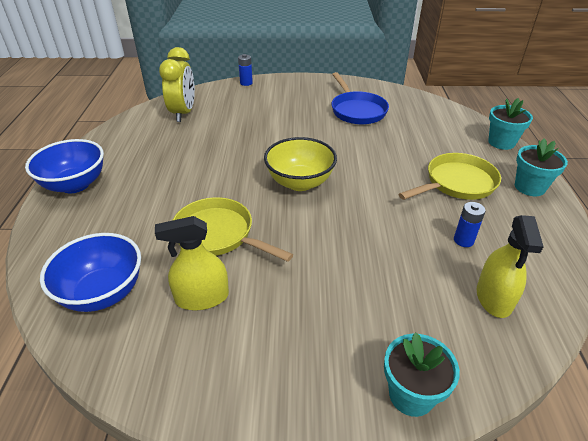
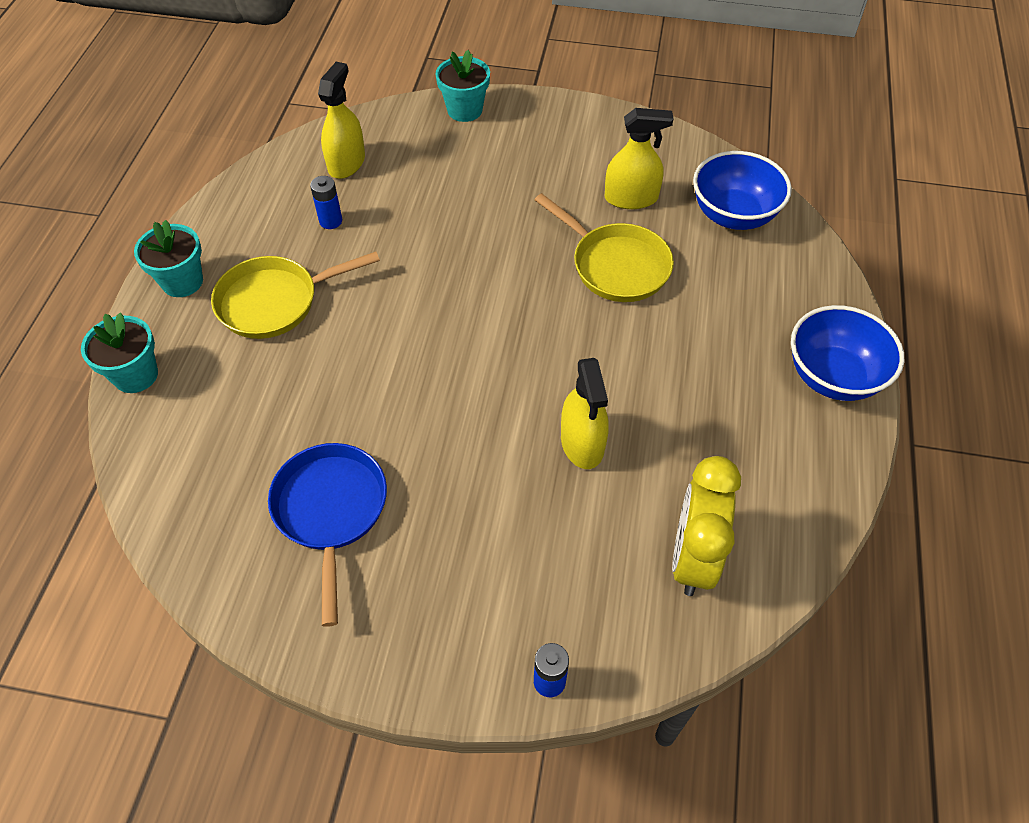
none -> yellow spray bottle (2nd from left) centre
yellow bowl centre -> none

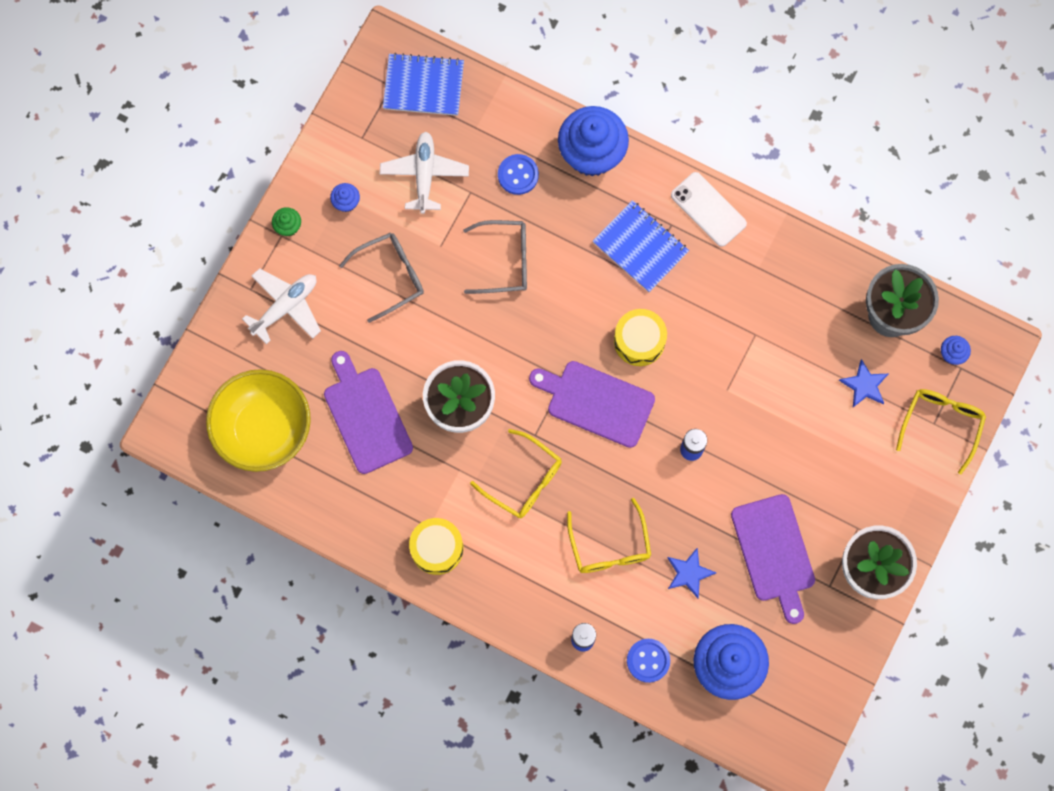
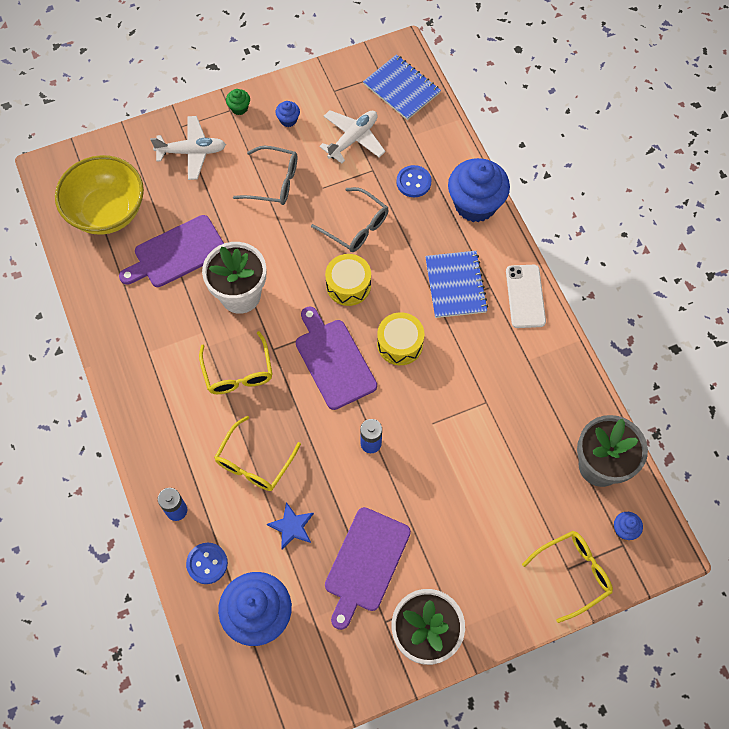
royal purple cutting board (1st from left) centre -> royal purple cutting board (1st from left) middle left, 135 degrees counterclockwise
yellow toy drum (1st from left) bottom centre -> yellow toy drum (1st from left) centre, move
blue five-pointed star (2nd from left) middle right -> none

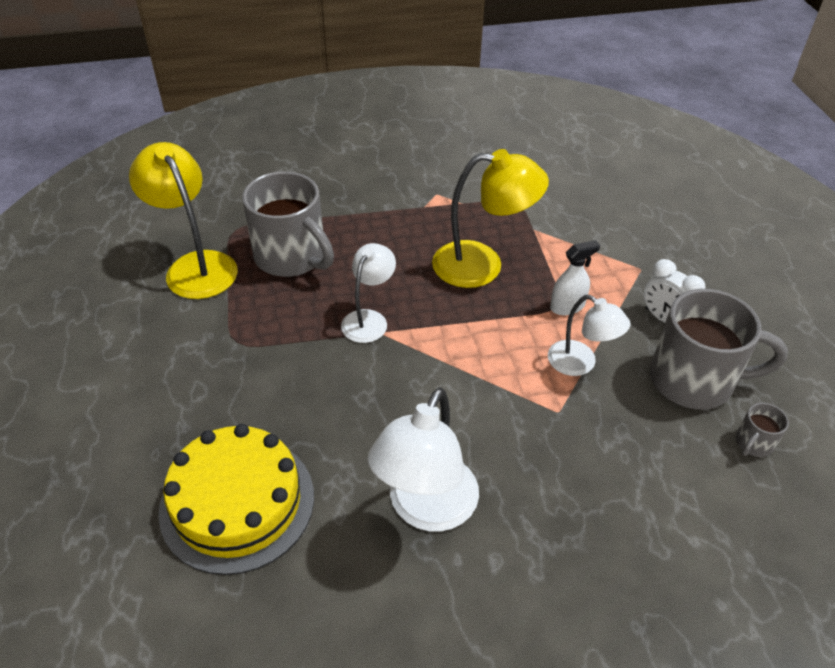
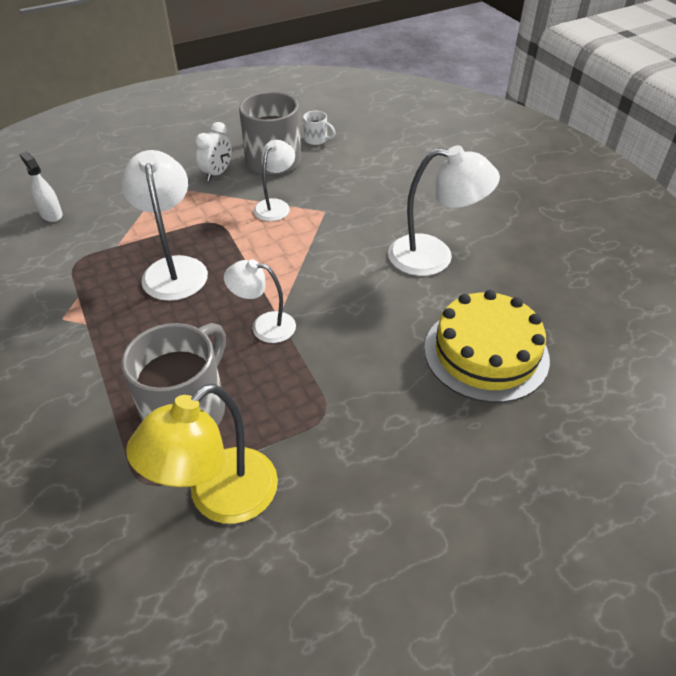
pure white spray bottle middle right -> pure white spray bottle top left, move
yellow reading lamp (2nd from left) top centre -> pure white reading lamp (1st from left) top left
ash-grey coffee mug (3rd from left) middle right -> pure white coffee mug top centre

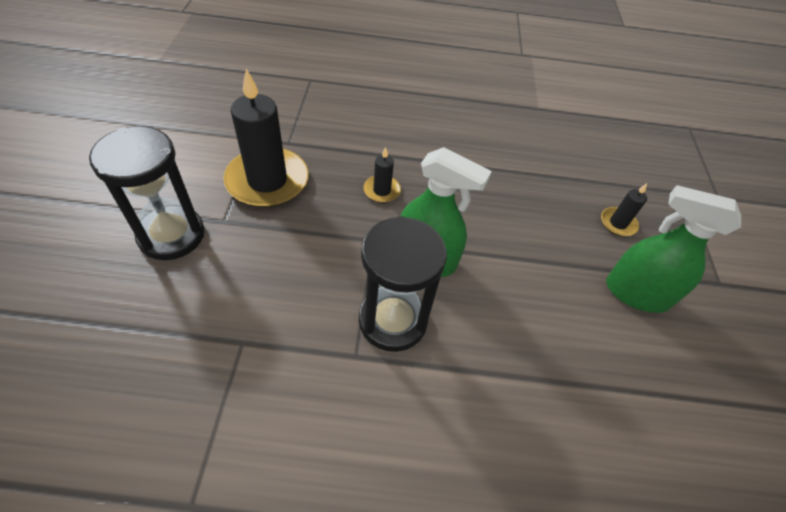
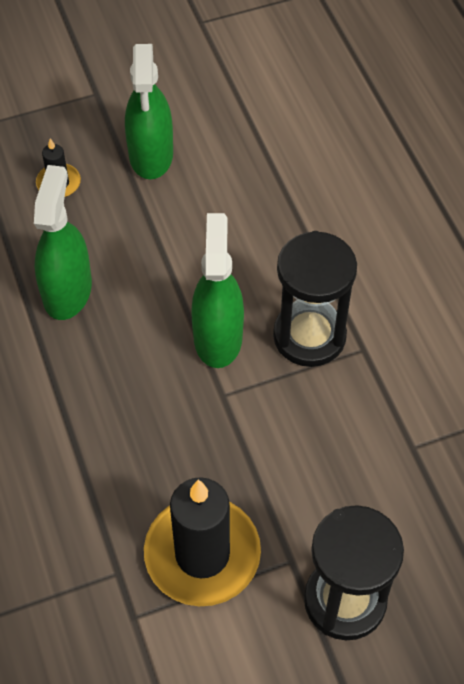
none -> emerald spray bottle (1st from left) middle left
black candle (2nd from left) centre -> none

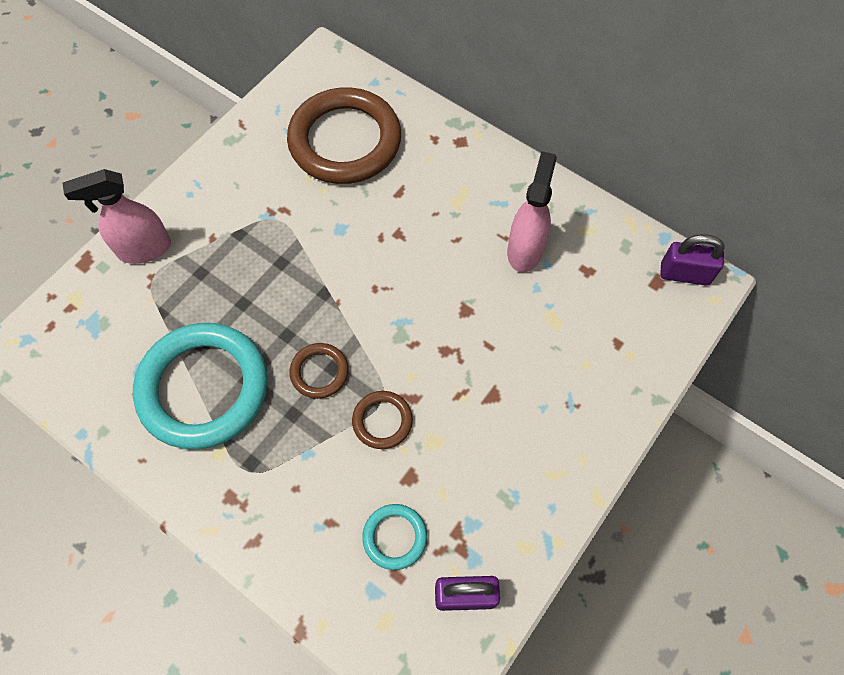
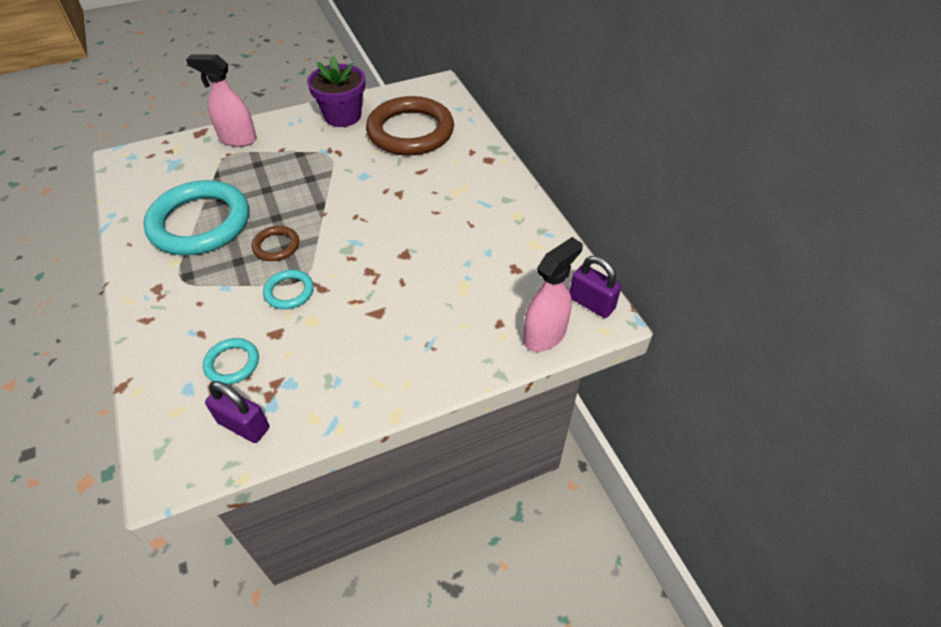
russet hoop (3rd from left) centre -> teal hoop (3rd from left) middle left
none -> royal purple plant pot top centre
rose-pink spray bottle (2nd from left) top centre -> rose-pink spray bottle (2nd from left) centre, move

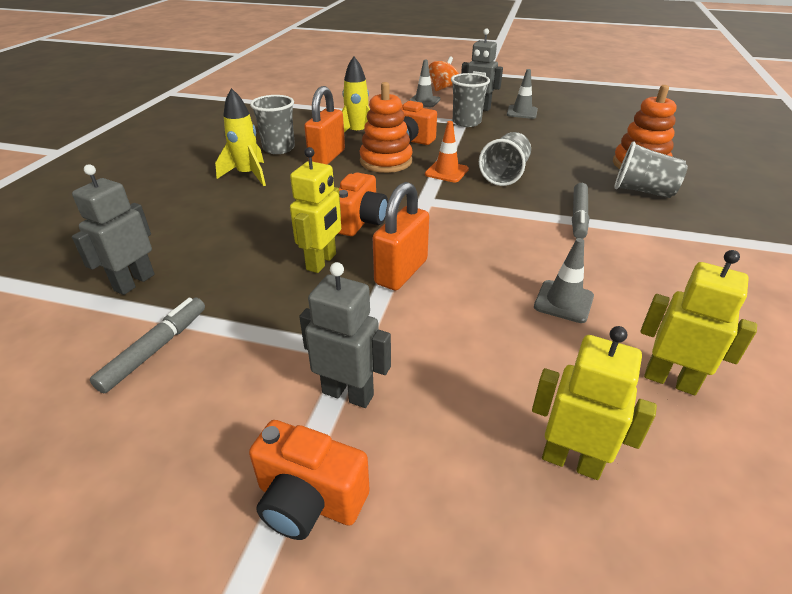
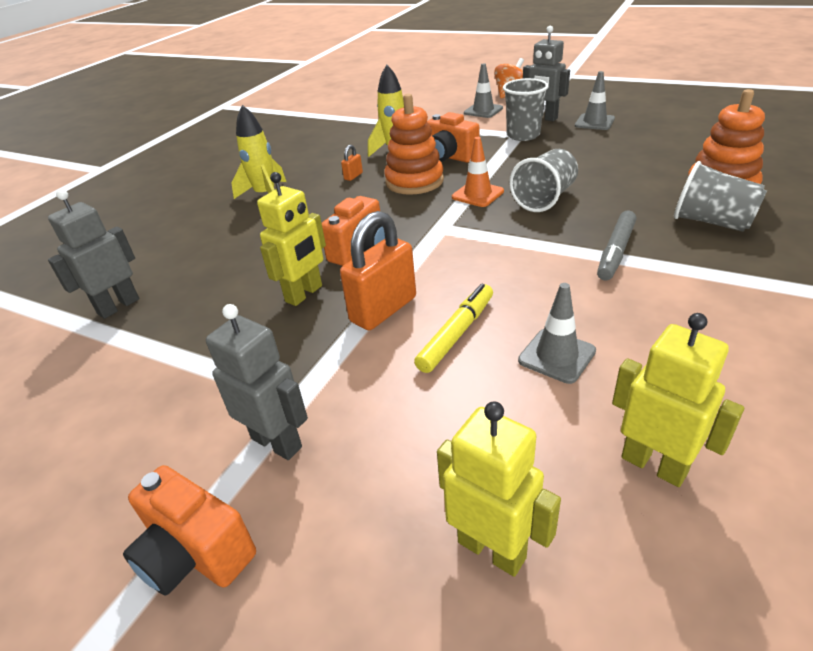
bright orange small lock (1st from left) top centre, x0.43
none -> yellow marker pen centre
ash-grey marker pen (1st from left) middle left -> none
ash-grey cup (1st from left) top centre -> none

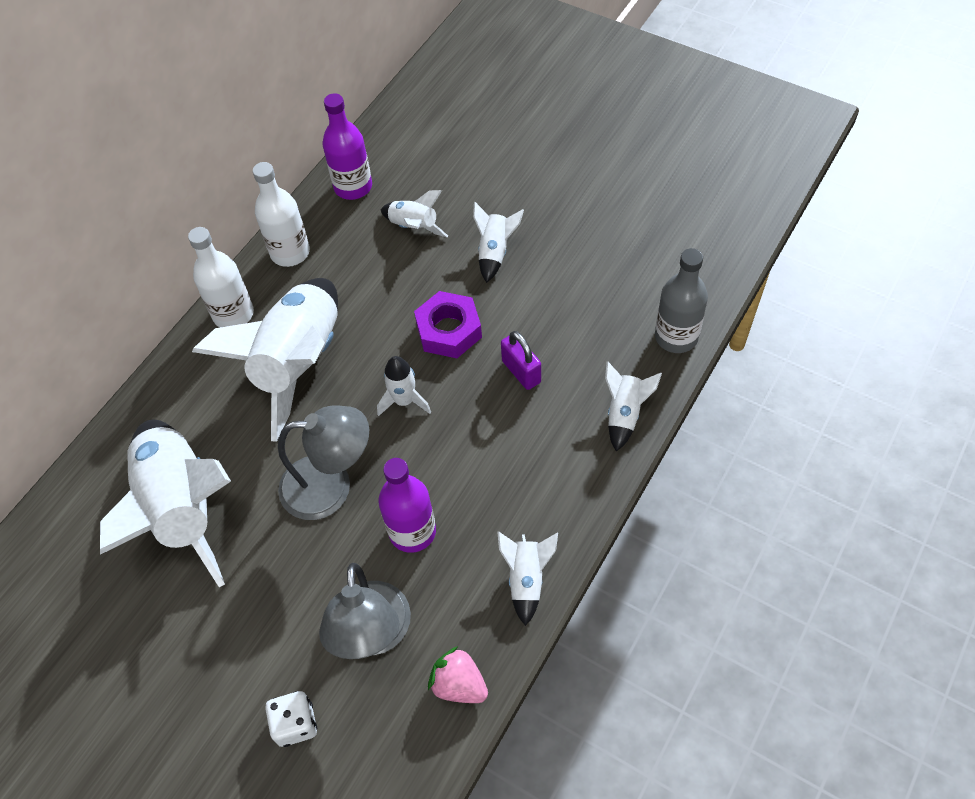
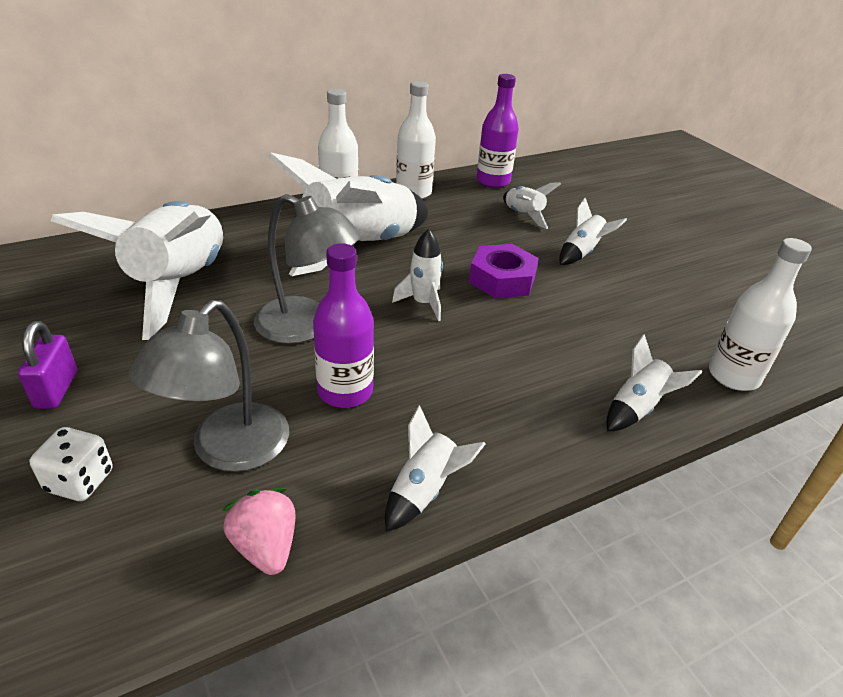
royal purple small lock centre -> royal purple small lock middle left, move
ash-grey bottle middle right -> pure white bottle (3rd from left) middle right

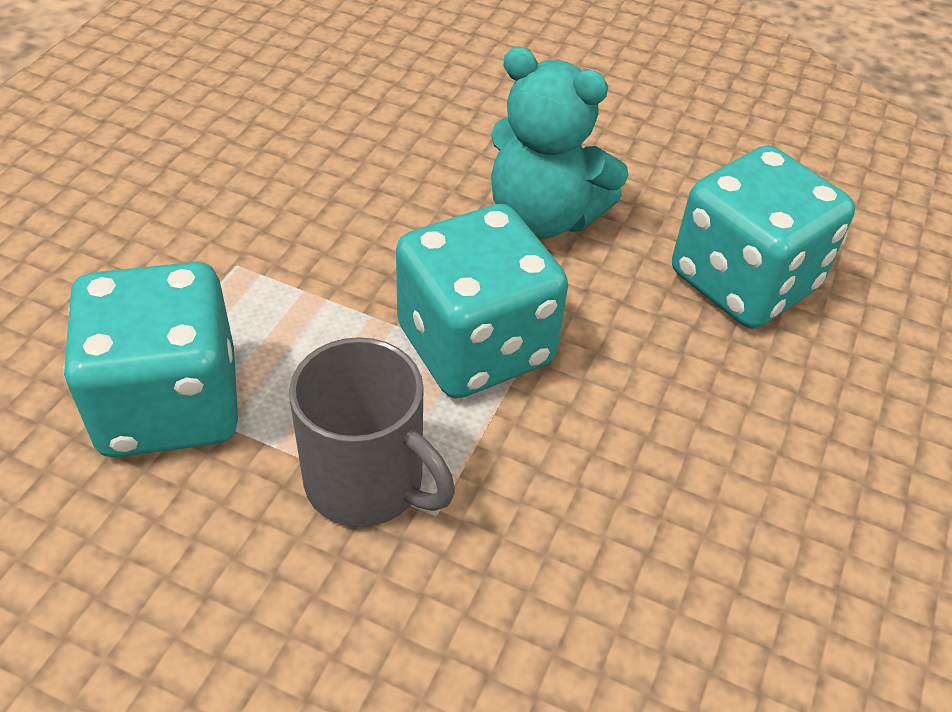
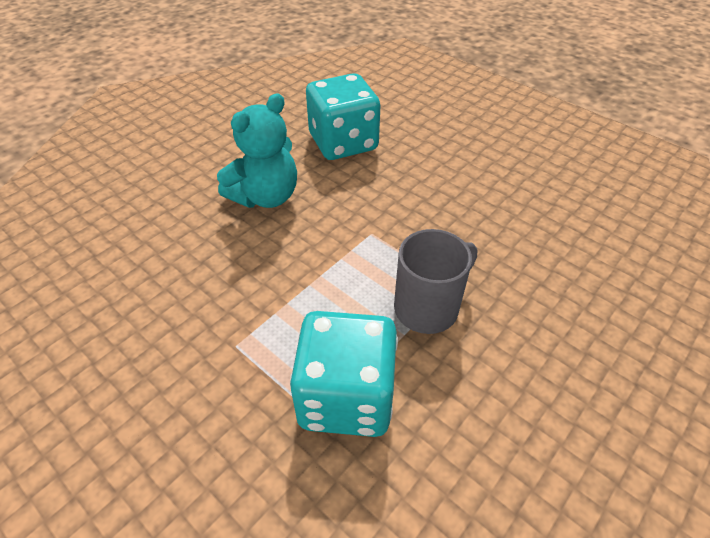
teal game die (2nd from left) centre -> none

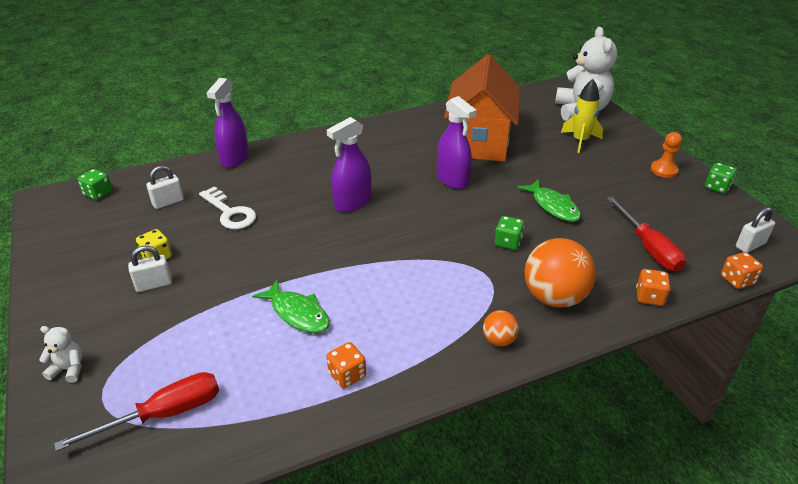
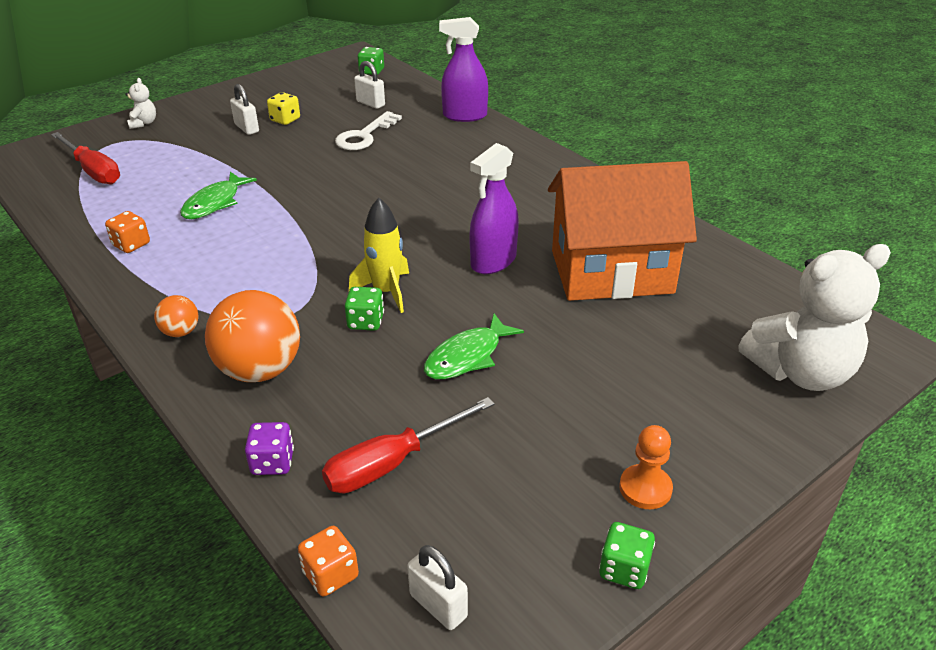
bright orange game die (2nd from left) middle right -> royal purple game die bottom left
yellow spaceship top right -> yellow spaceship centre, move
royal purple spray bottle (2nd from left) centre -> none

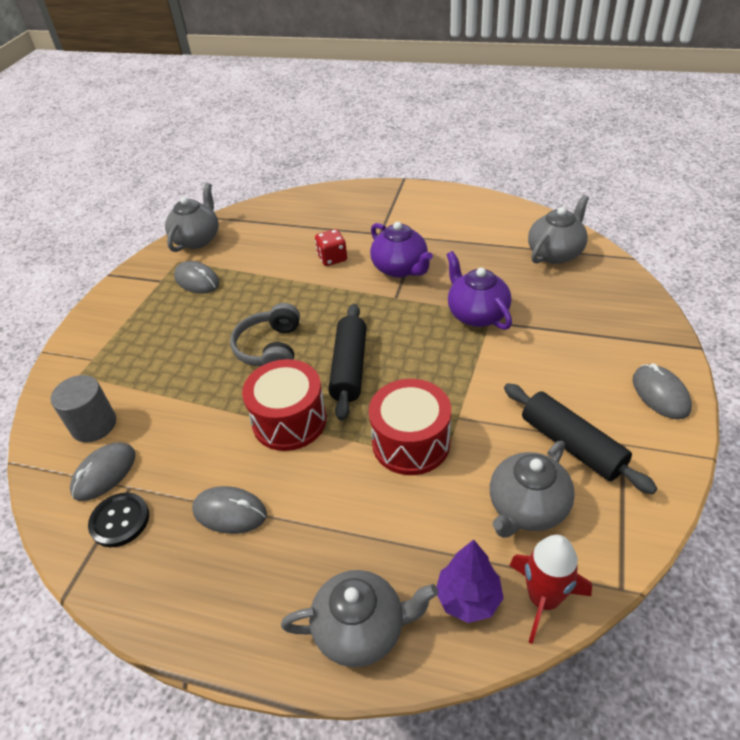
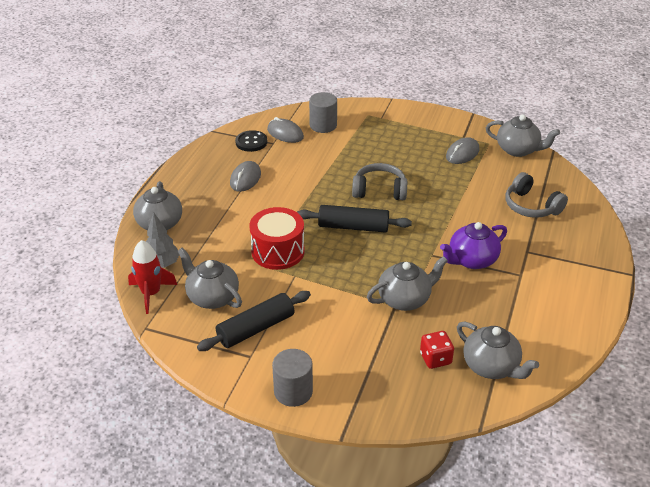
royal purple toy tree bottom centre -> ash-grey toy tree middle left
ash-grey computer mouse (4th from left) middle right -> ash-grey solid cylinder (1st from left) bottom centre
royal purple china teapot (2nd from left) centre -> ash-grey china teapot (3rd from left) centre
scarlet game die centre -> scarlet game die bottom right, move
none -> ash-grey headphones (2nd from left) middle right
scarlet toy drum (1st from left) centre -> none

